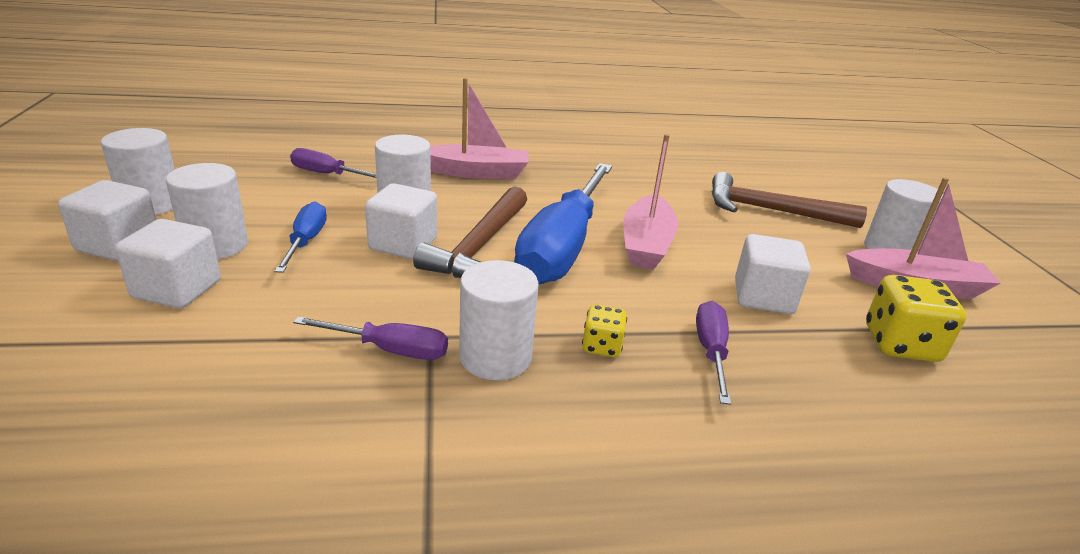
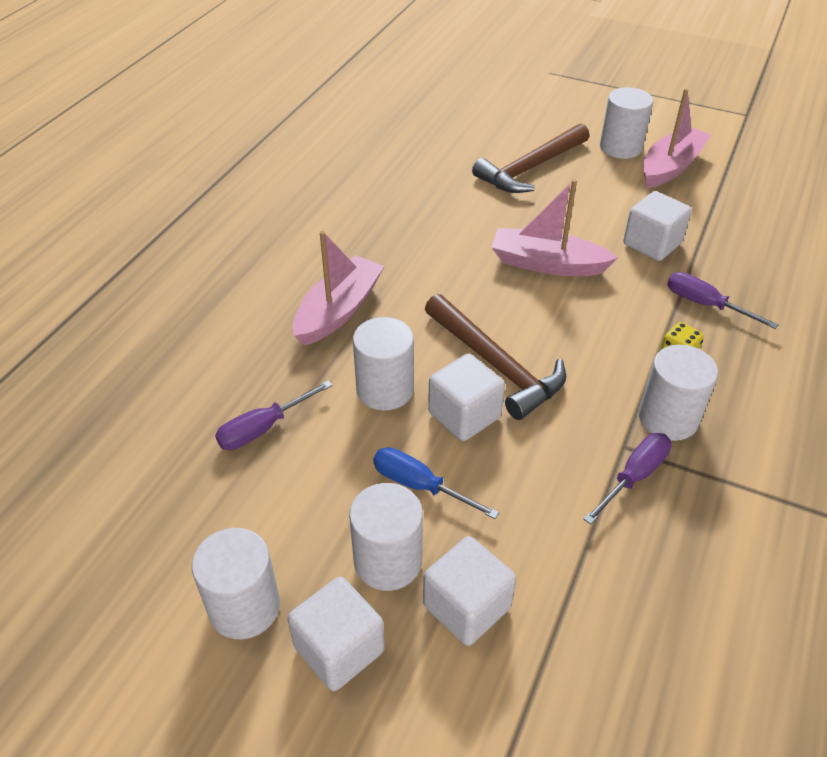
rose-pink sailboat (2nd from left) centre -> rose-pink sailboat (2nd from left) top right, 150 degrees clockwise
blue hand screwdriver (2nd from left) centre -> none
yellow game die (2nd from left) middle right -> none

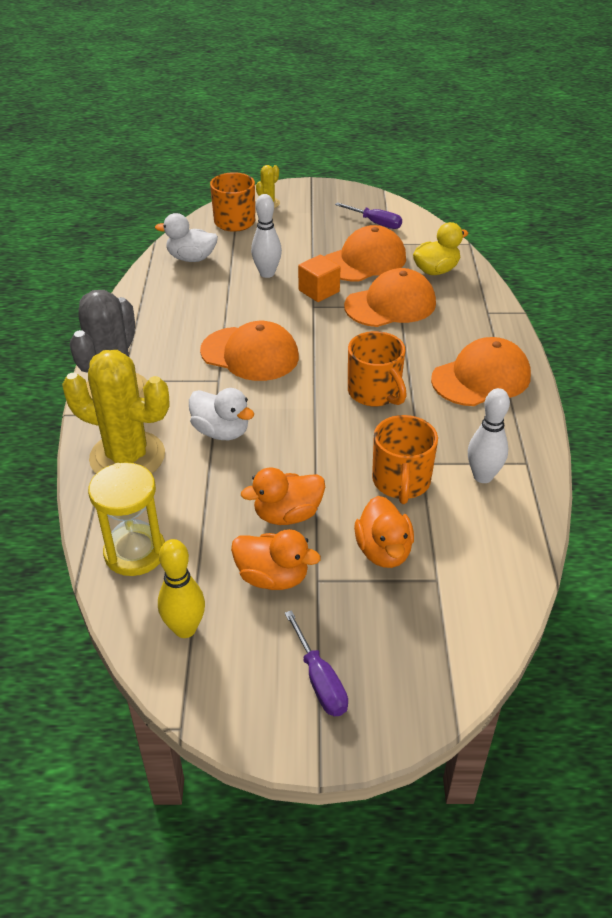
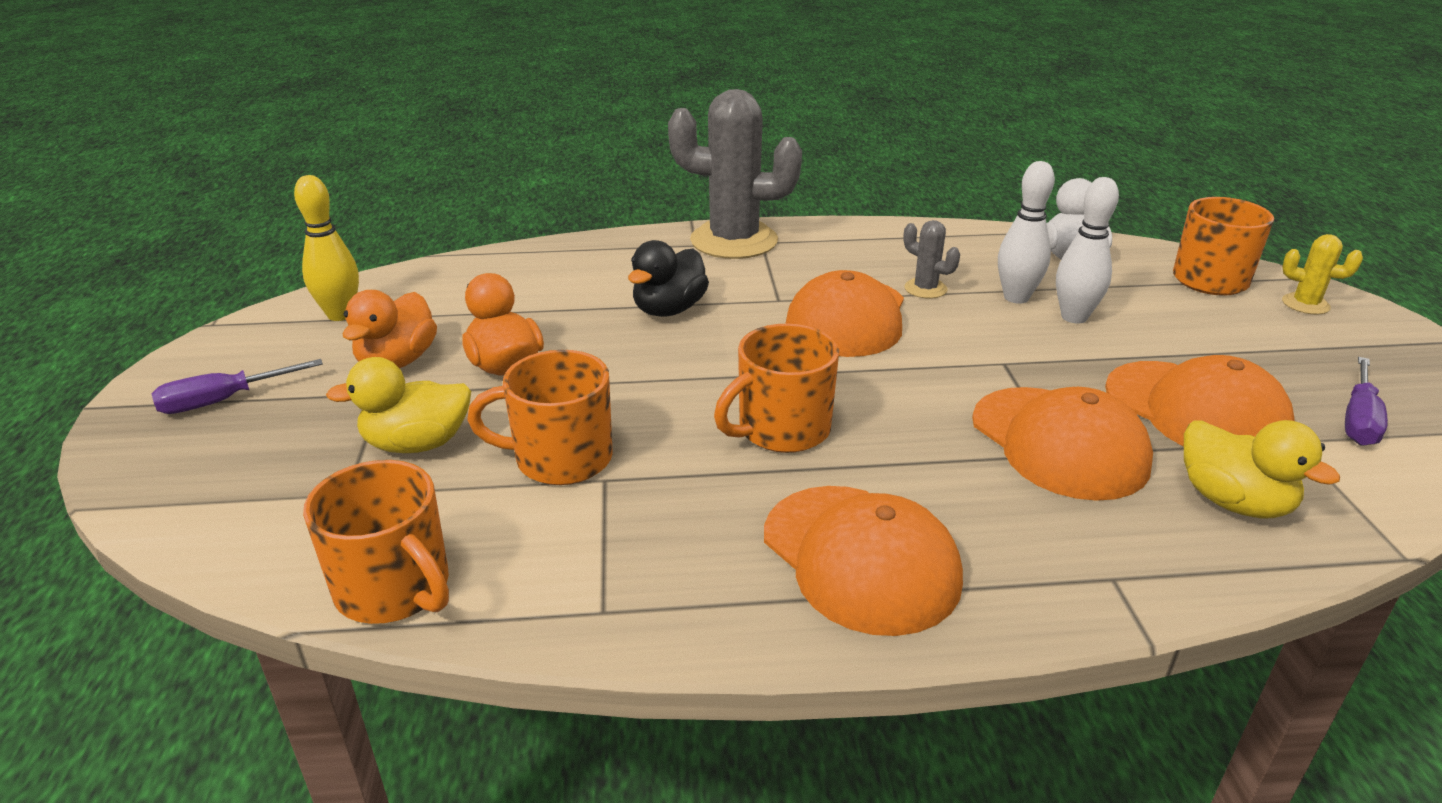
none -> bright orange coffee mug (1st from left) bottom left
bright orange duck (3rd from left) centre -> yellow duck (1st from left) middle left
pure white duck (2nd from left) centre -> black duck centre
none -> ash-grey cactus (2nd from left) top centre
pure white bowling pin (2nd from left in the first image) middle right -> pure white bowling pin (1st from left) top right, move
yellow cactus (1st from left) middle left -> none
yellow sand timer middle left -> none
bright orange cube top centre -> none

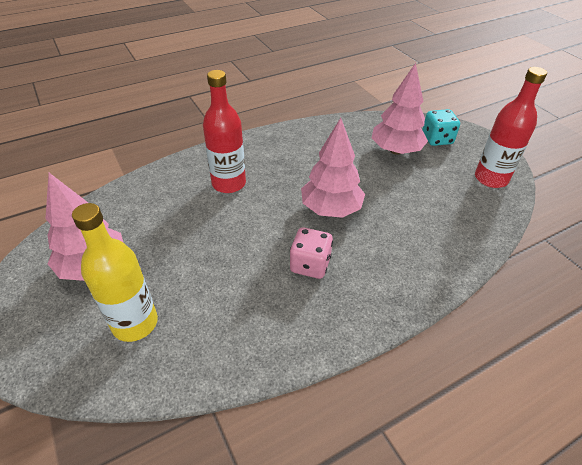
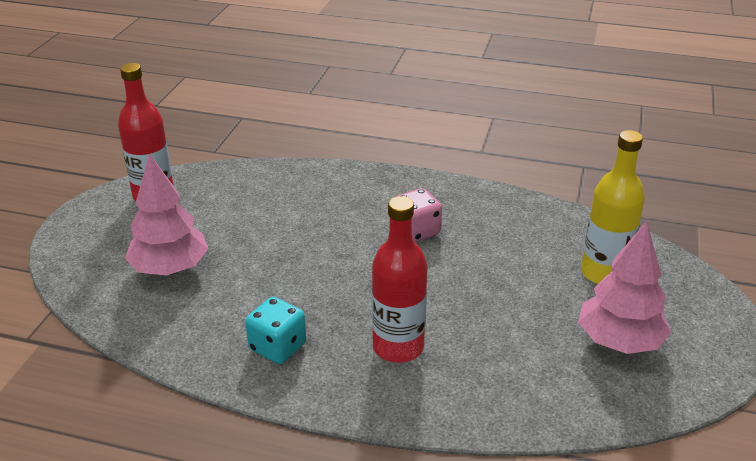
teal game die top right -> teal game die bottom centre, move
rose-pink toy tree (2nd from left) centre -> none

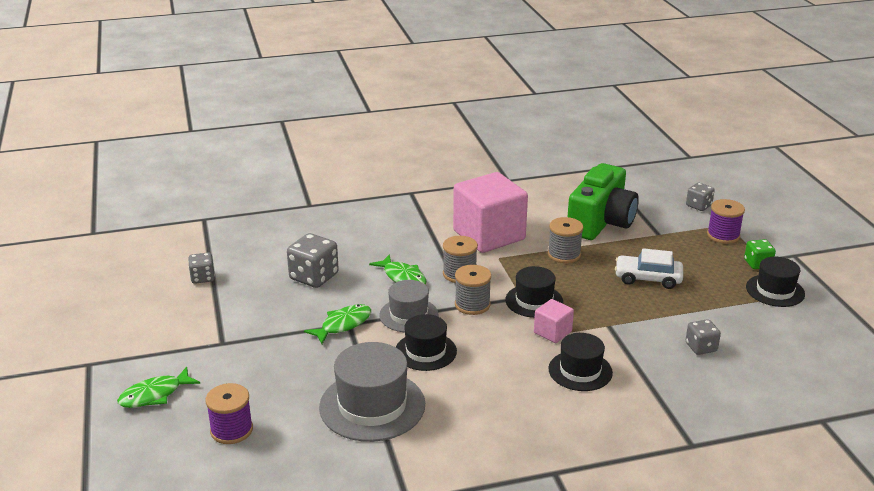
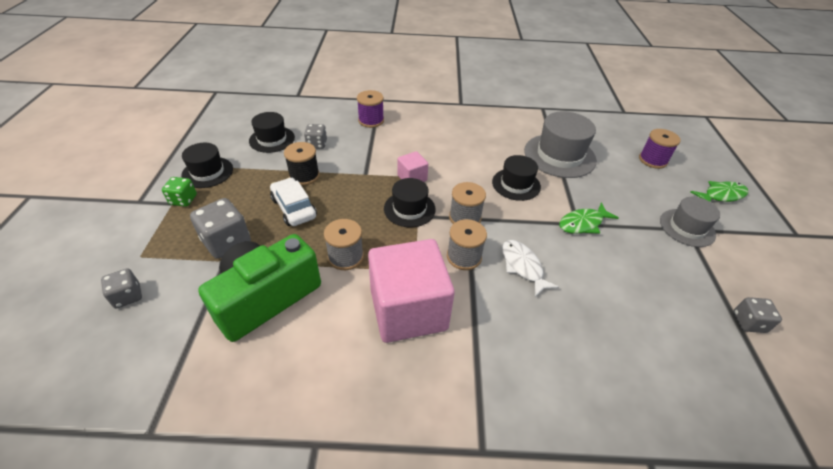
ash-grey game die (2nd from left) centre -> ash-grey game die (2nd from left) middle left, move
black tall hat (3rd from left in the first image) bottom centre -> black tall hat (2nd from left) top left, move
pure white automobile middle right -> pure white automobile centre, 150 degrees counterclockwise
none -> black bobbin centre
royal purple bobbin (2nd from left in the first image) middle right -> royal purple bobbin (1st from left) top centre, move
emerald fish (3rd from left) centre -> pure white fish centre
ash-grey tall hat (2nd from left) centre -> ash-grey tall hat (2nd from left) middle right, move

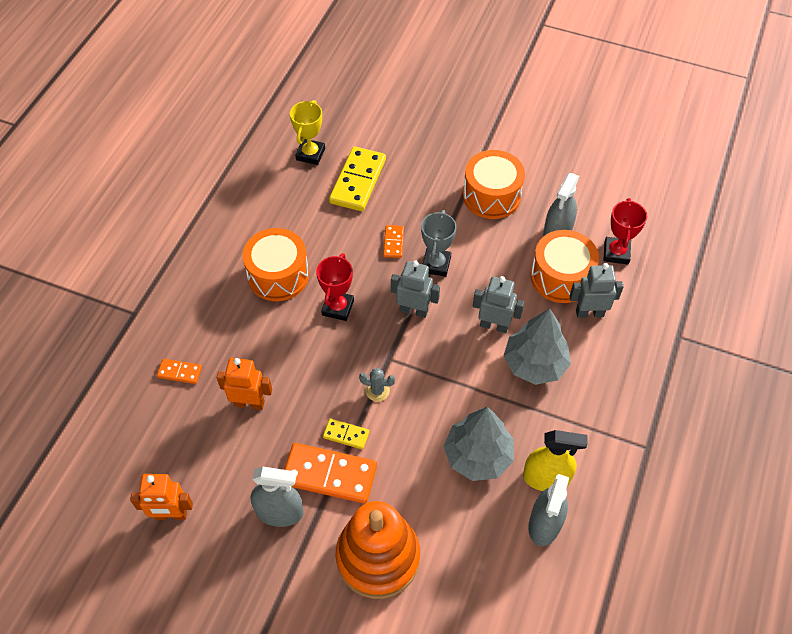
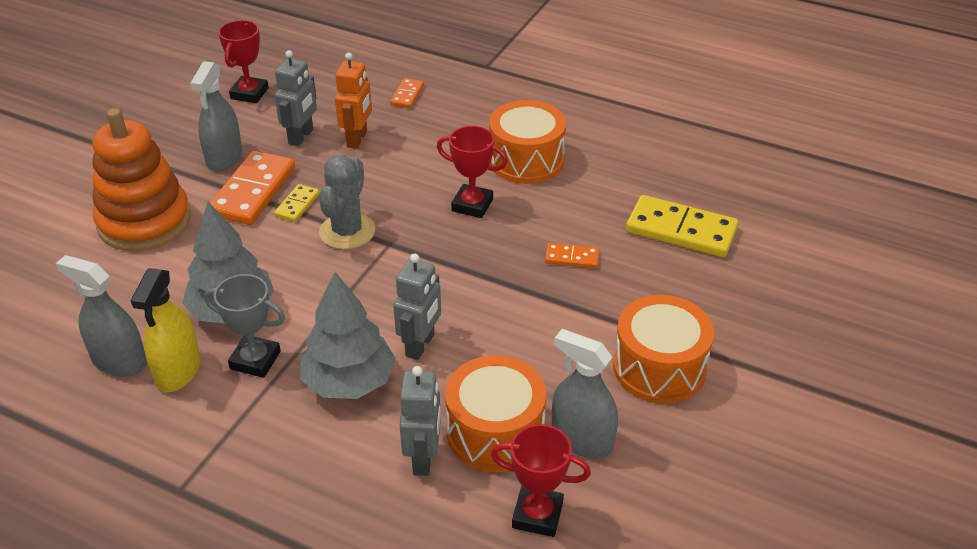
ash-grey prize cup centre -> ash-grey prize cup middle left, move
bright orange robot (1st from left) bottom left -> scarlet prize cup (1st from left) top left
ash-grey robot (1st from left) centre -> ash-grey robot (1st from left) top left, move
ash-grey cactus centre, x1.87
yellow prize cup top centre -> none

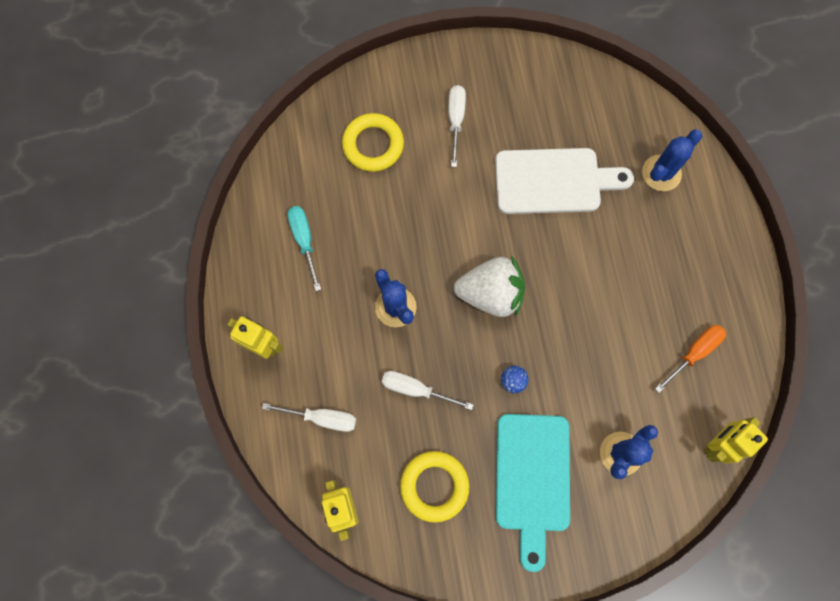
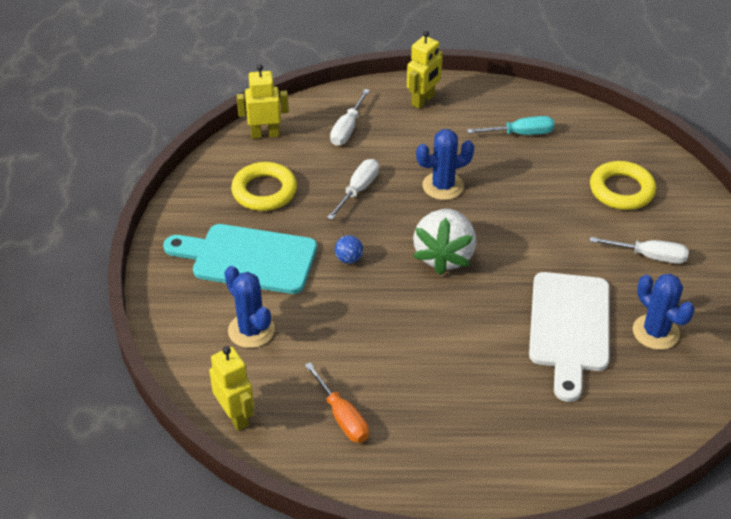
blue cactus (3rd from left) top right -> blue cactus (3rd from left) middle right, move

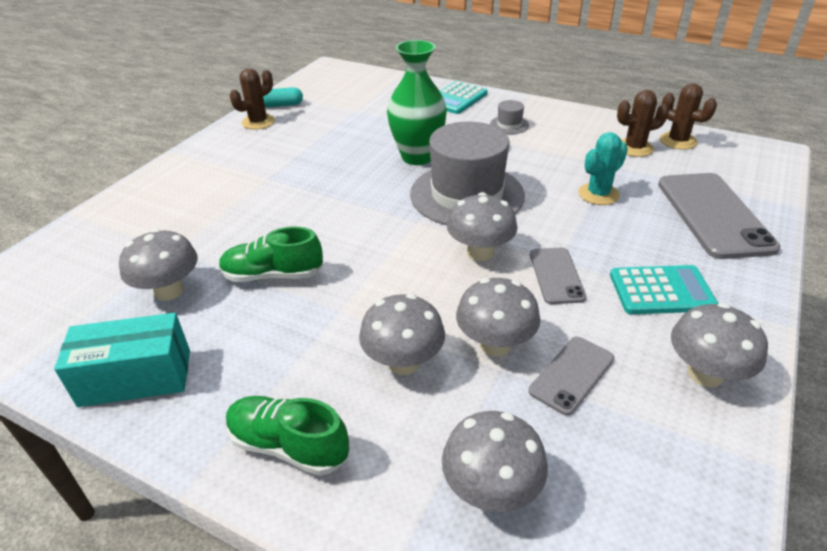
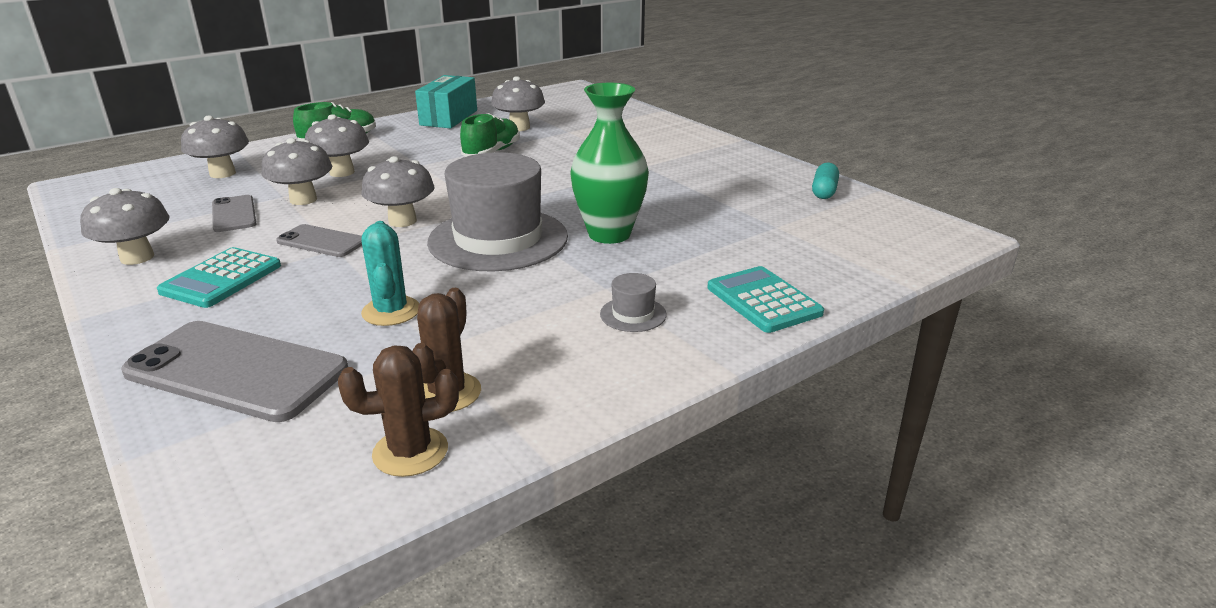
russet cactus (1st from left) top left -> none

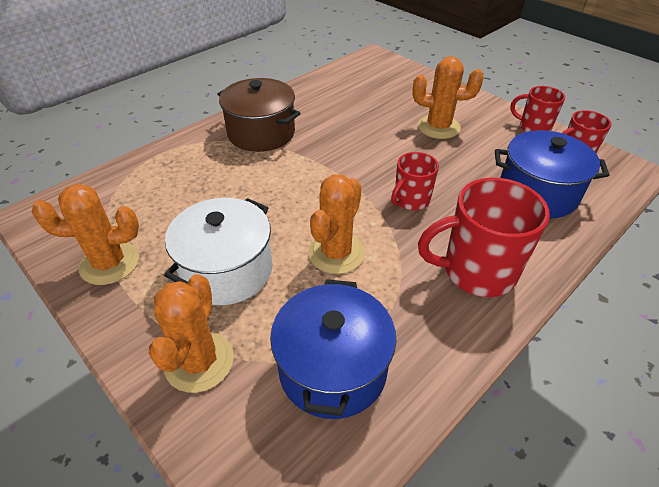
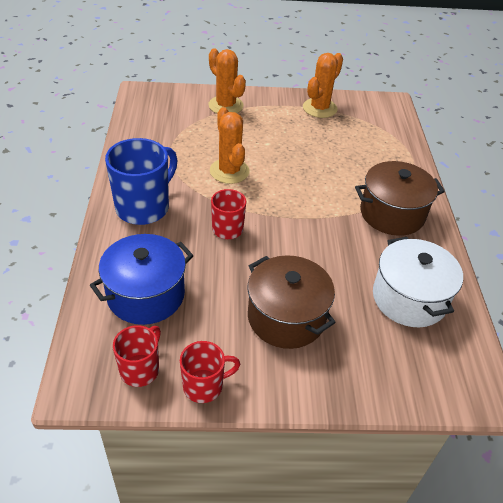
scarlet coffee mug (2nd from left) middle right -> blue coffee mug middle left
bright orange cactus (4th from left) top right -> russet cooking pot (1st from left) centre
pure white cooking pot middle left -> pure white cooking pot middle right, move
blue cooking pot (1st from left) bottom centre -> none

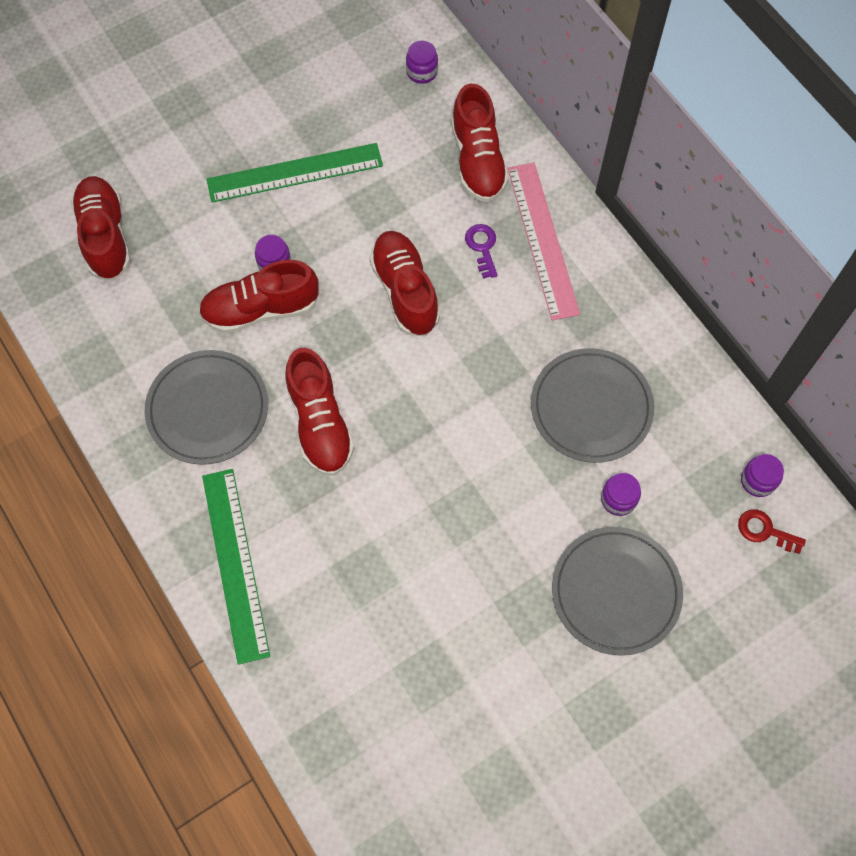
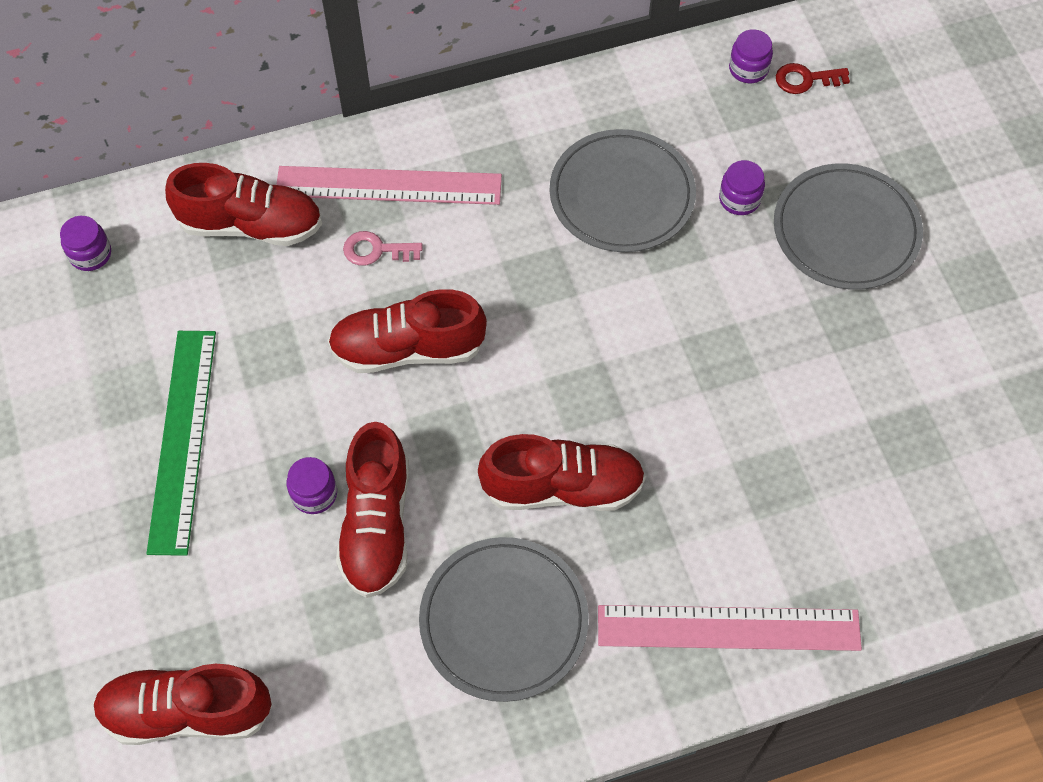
royal purple latchkey top centre -> rose-pink latchkey top centre
emerald ruler (1st from left) middle left -> rose-pink ruler (2nd from left) bottom right
scarlet latchkey middle right -> scarlet latchkey top right, 45 degrees clockwise

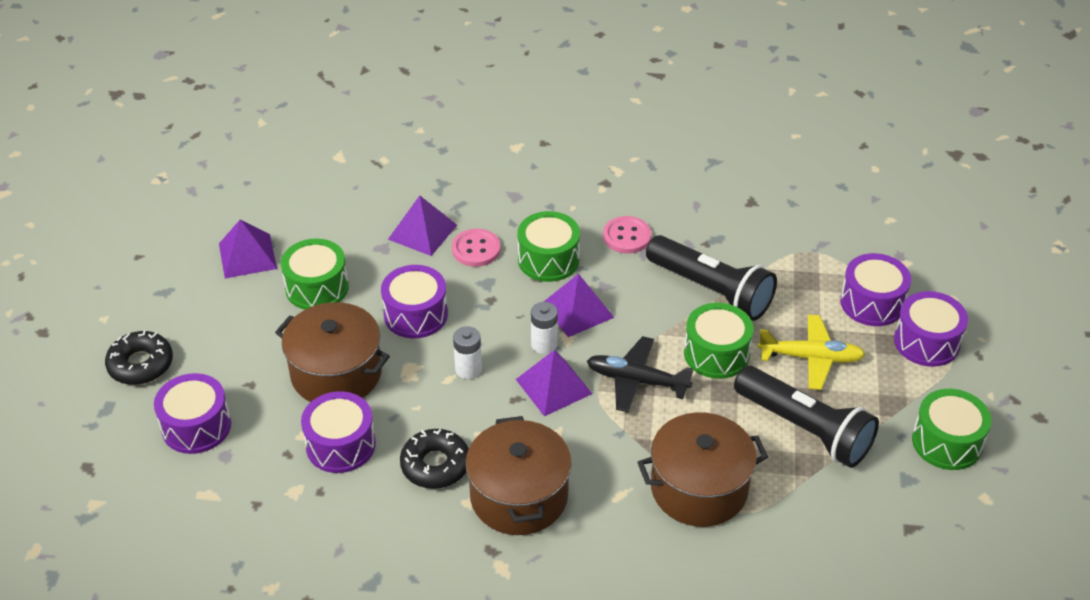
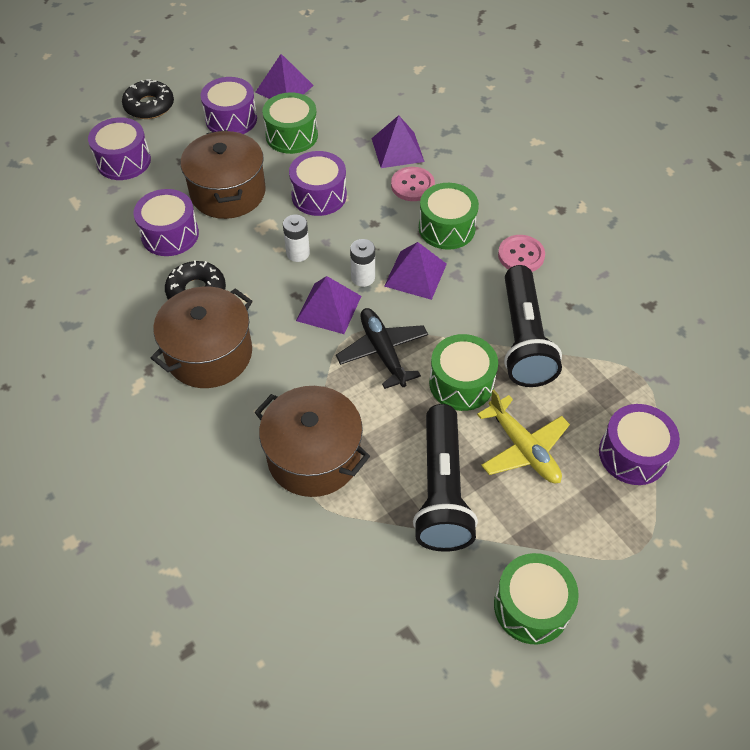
royal purple toy drum (5th from left in the first image) middle right -> royal purple toy drum (3rd from left) top left, move

